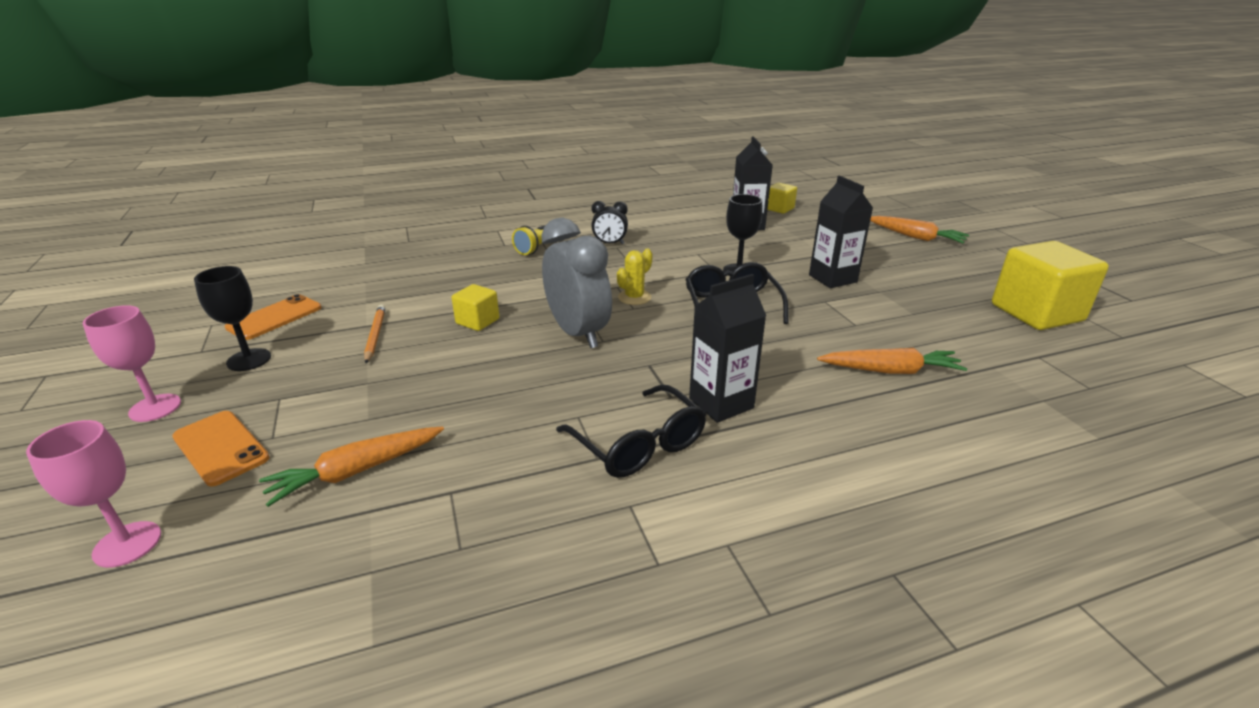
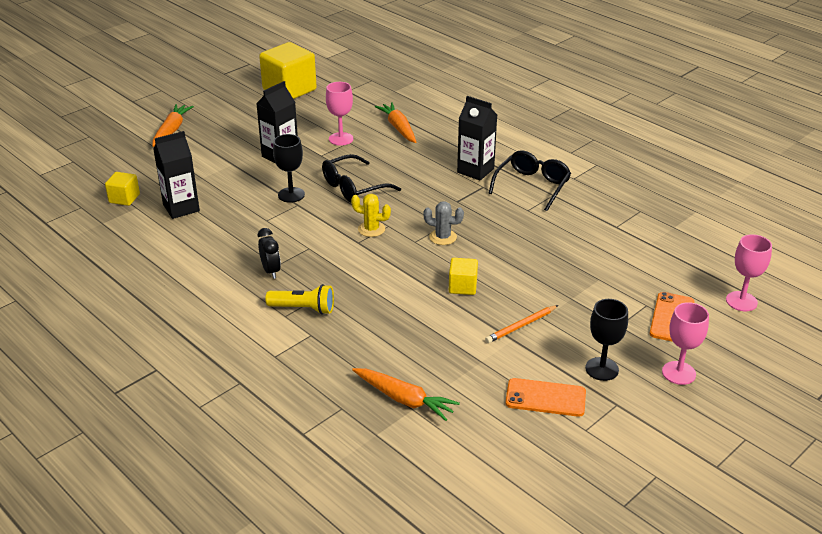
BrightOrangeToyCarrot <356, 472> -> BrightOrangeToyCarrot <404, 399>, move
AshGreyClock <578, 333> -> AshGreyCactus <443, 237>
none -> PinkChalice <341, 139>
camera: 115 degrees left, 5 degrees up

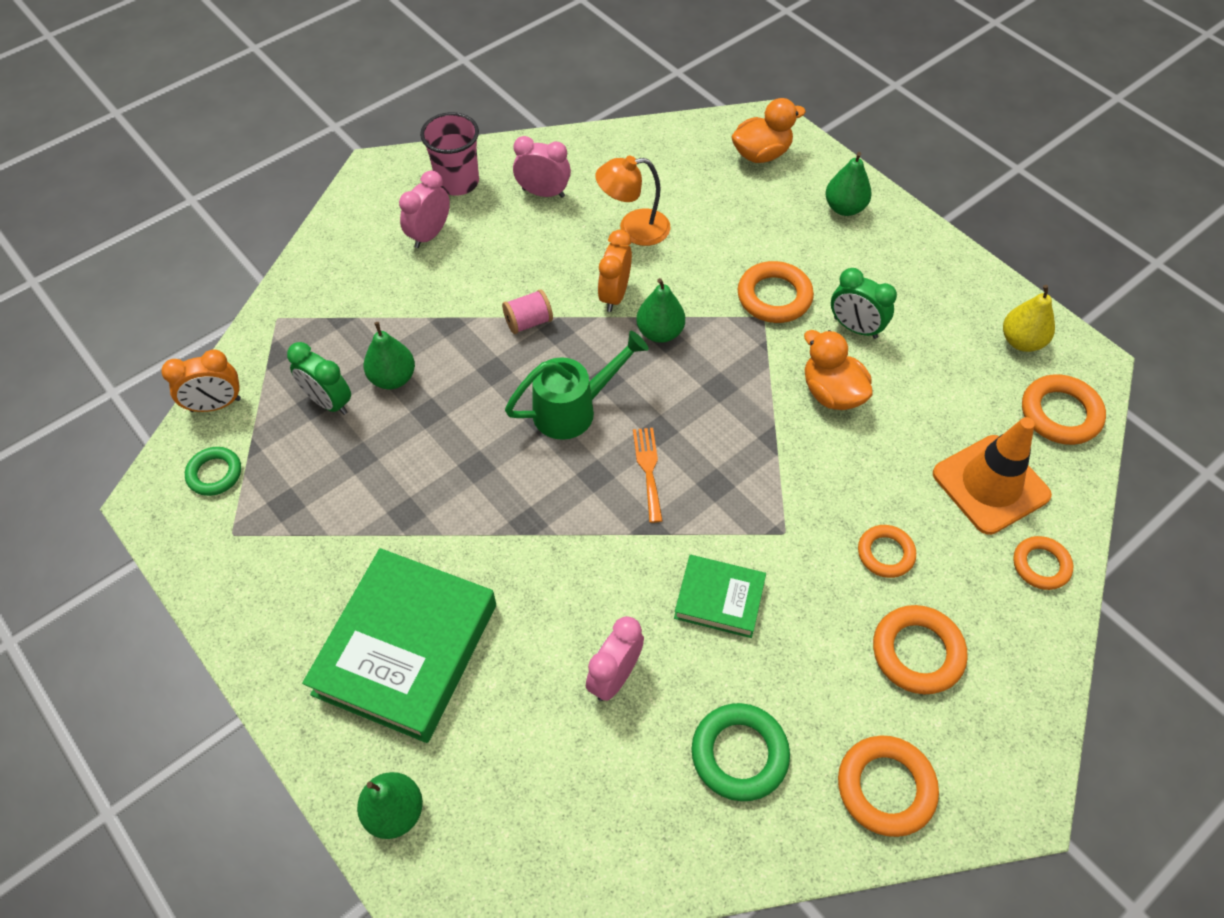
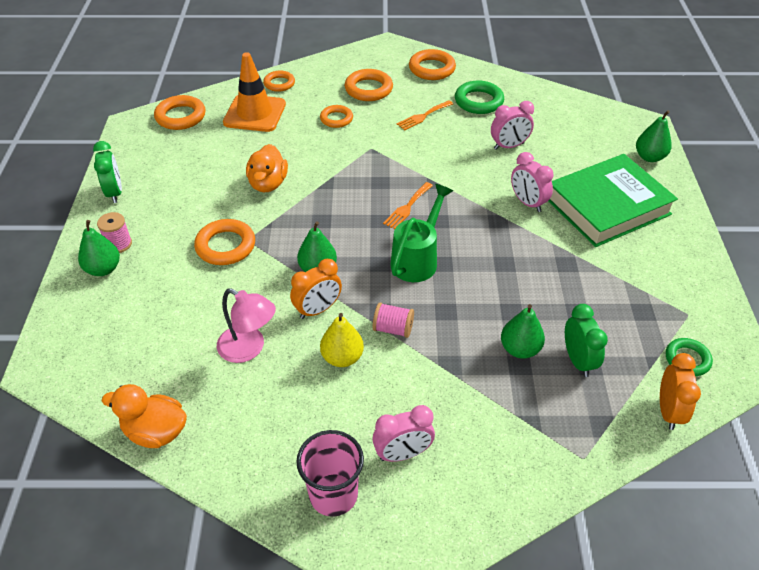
BrightOrangeClock <215, 405> -> BrightOrangeClock <668, 411>, 75 degrees clockwise
LeafGreenWateringPot <573, 409> -> LeafGreenWateringPot <417, 259>, 105 degrees clockwise
PinkClock <543, 193> -> PinkClock <527, 203>, move
BrightOrangeDeskLamp <633, 229> -> PinkDeskLamp <249, 349>
LeafGreenHardcover <719, 599> -> none
BrightOrangeRubberDuck <761, 154> -> BrightOrangeRubberDuck <156, 432>, move
LeafGreenClock <855, 328> -> LeafGreenClock <115, 193>, move
GoldenPearFruit <1021, 341> -> GoldenPearFruit <342, 357>, move
none -> PinkReelOfThread <119, 244>
none -> BrightOrangeTableFork <423, 116>
camera: 140 degrees left, 10 degrees down

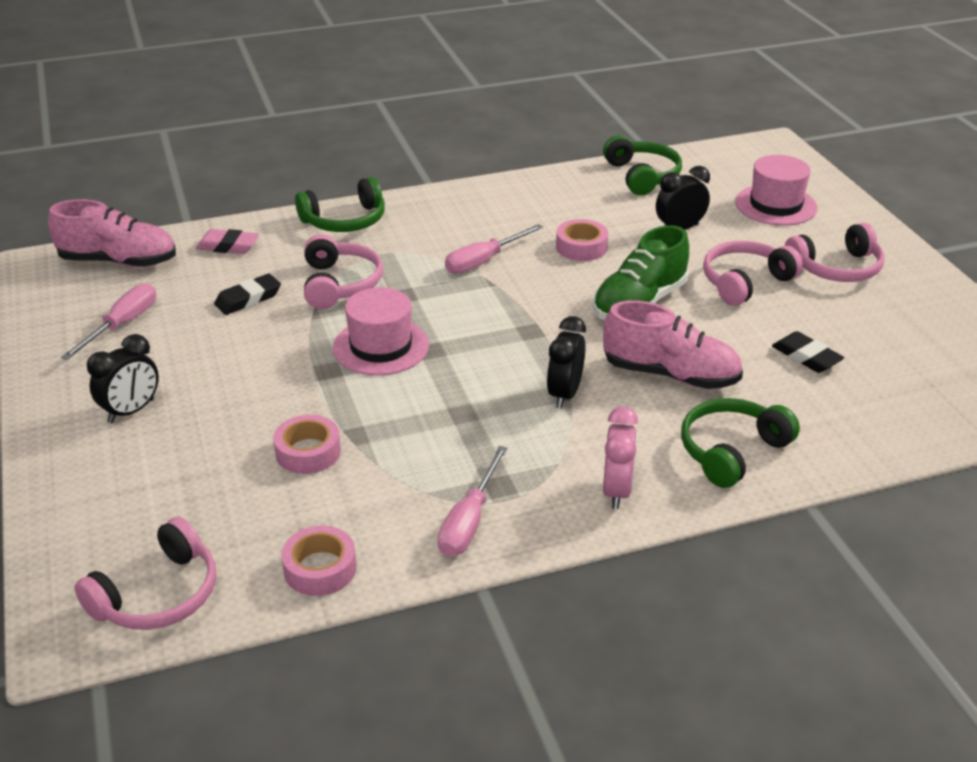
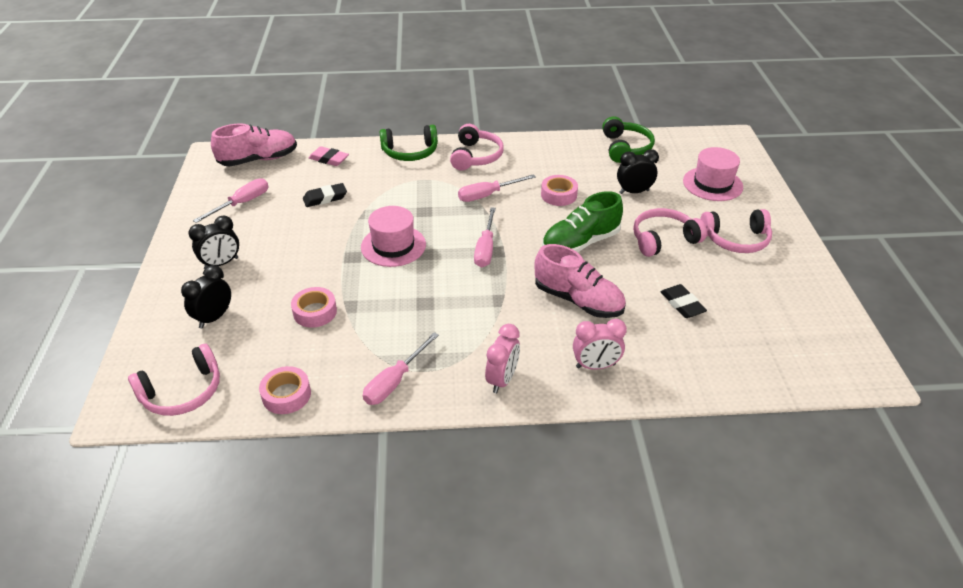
PinkShoe <118, 261> -> PinkShoe <258, 159>, 45 degrees counterclockwise
PinkHeadphones <340, 284> -> PinkHeadphones <476, 156>, move
EbonyClock <564, 394> -> EbonyClock <214, 318>, move
LeafGreenHeadphones <731, 451> -> PinkClock <595, 366>
none -> PinkHandScrewdriver <485, 249>
camera: 15 degrees right, 5 degrees up

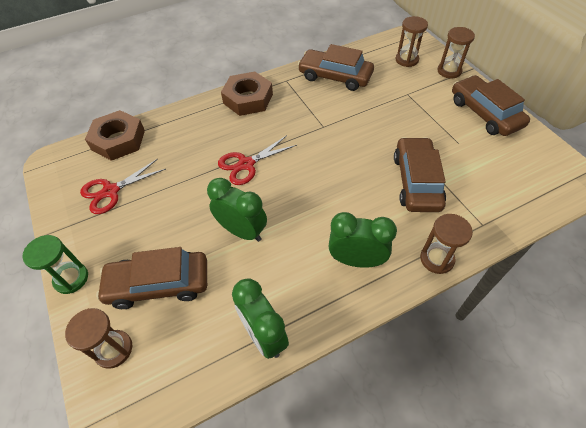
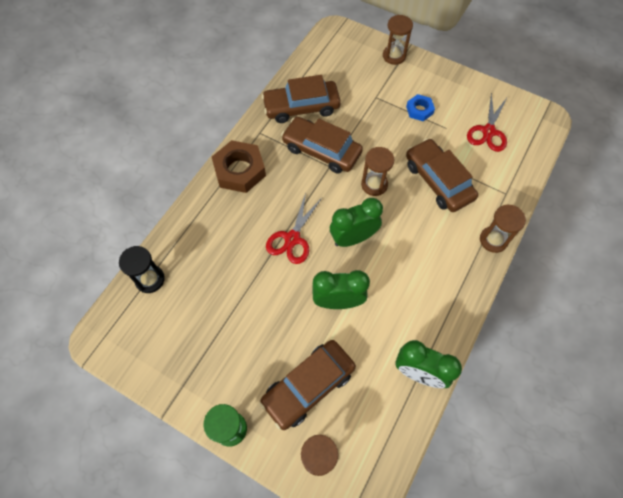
ScarletScissors <111, 191> -> ScarletScissors <488, 131>, move
RussetHexagonNut <118, 140> -> EbonySandglass <150, 279>
LeafGreenClock <356, 260> -> LeafGreenClock <353, 238>, move
RussetSandglass <406, 60> -> RussetSandglass <374, 184>, move
RussetAutomobile <485, 113> -> RussetAutomobile <321, 150>, move
none -> BlueHexagonNut <419, 110>
camera: 35 degrees left, 10 degrees up

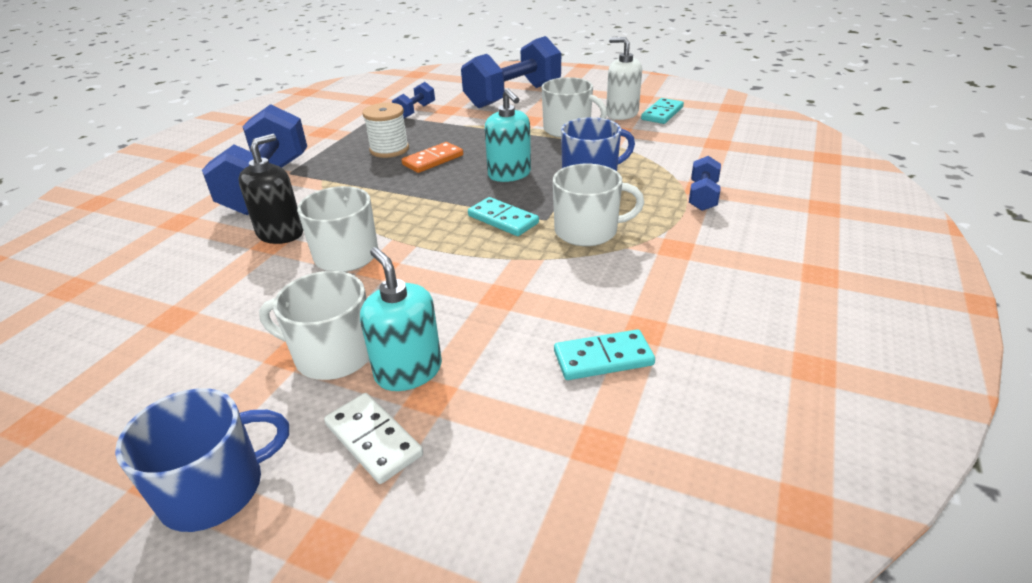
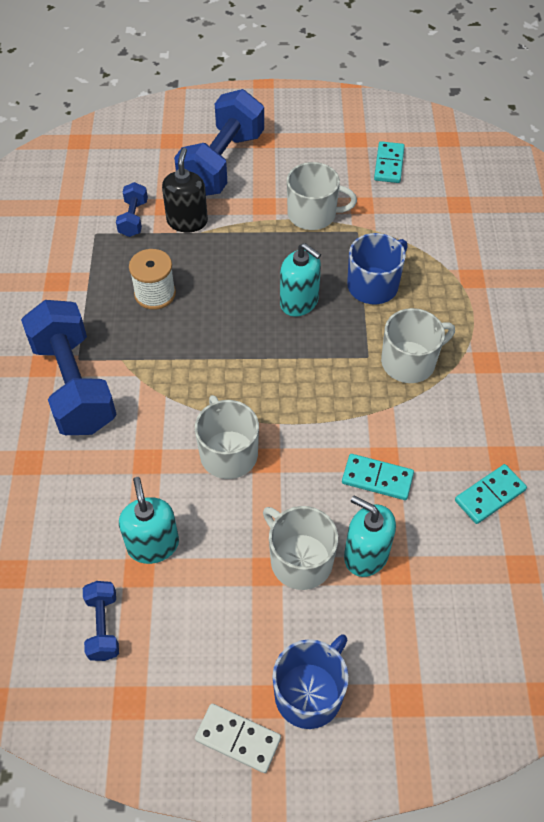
EbonySoapDispenser <280, 233> -> EbonySoapDispenser <187, 221>, move
WhiteMug <333, 354> -> WhiteMug <300, 560>, 60 degrees clockwise
WhiteDominoTile <373, 440> -> WhiteDominoTile <238, 738>, move
BrightOrangeDominoTile <433, 160> -> none
AquaDominoTile <503, 219> -> AquaDominoTile <377, 478>, move
WhiteSoapDispenser <622, 114> -> none
BlueDumbbell <702, 196> -> BlueDumbbell <103, 626>, move
none -> AquaSoapDispenser <153, 545>
camera: 25 degrees left, 20 degrees up

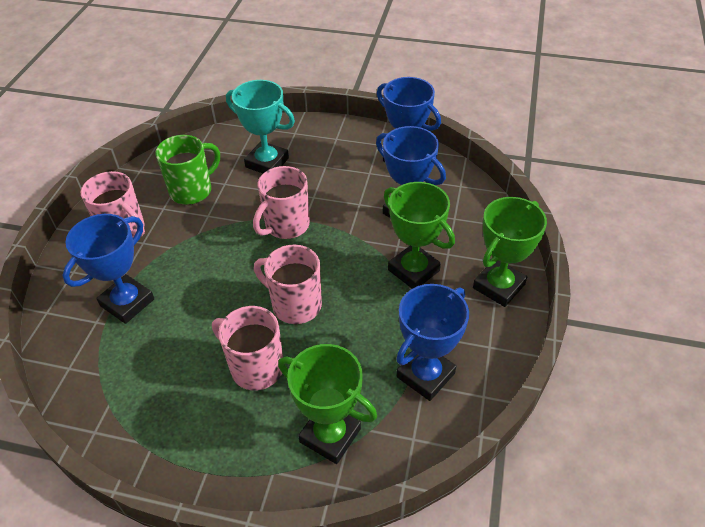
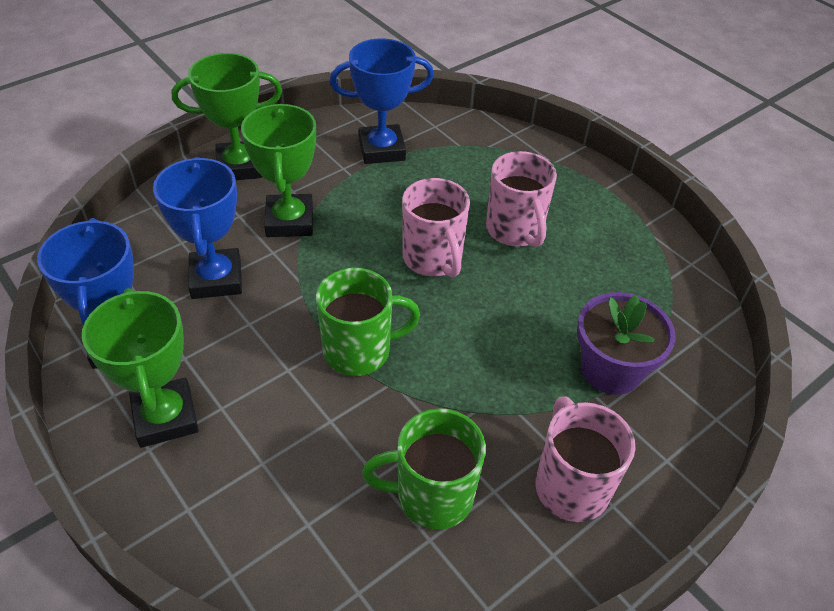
BlueAwardCup <127, 302> -> VioletFlowerPot <611, 370>
AquaAwardCup <267, 163> -> none
PinkMug <286, 225> -> LeafGreenMug <359, 351>
LeafGreenAwardCup <330, 435> -> LeafGreenAwardCup <165, 417>, move
camera: 145 degrees left, 0 degrees up

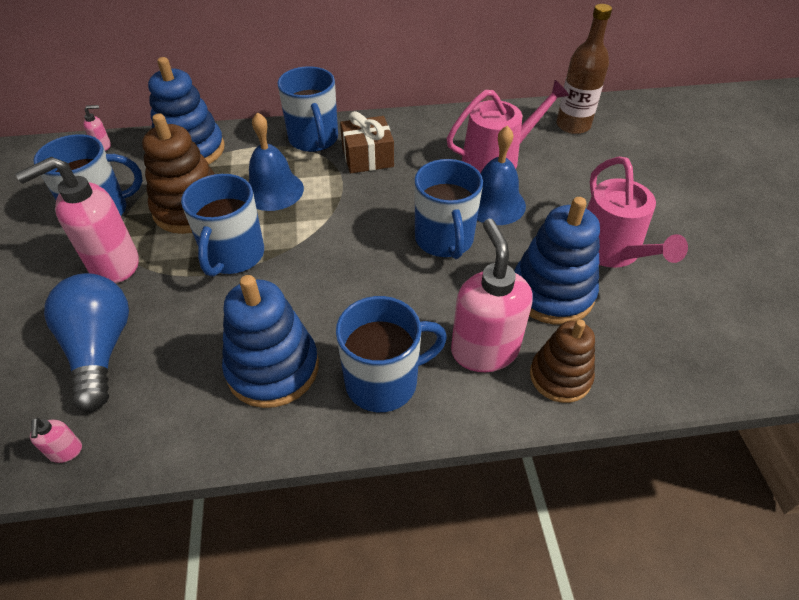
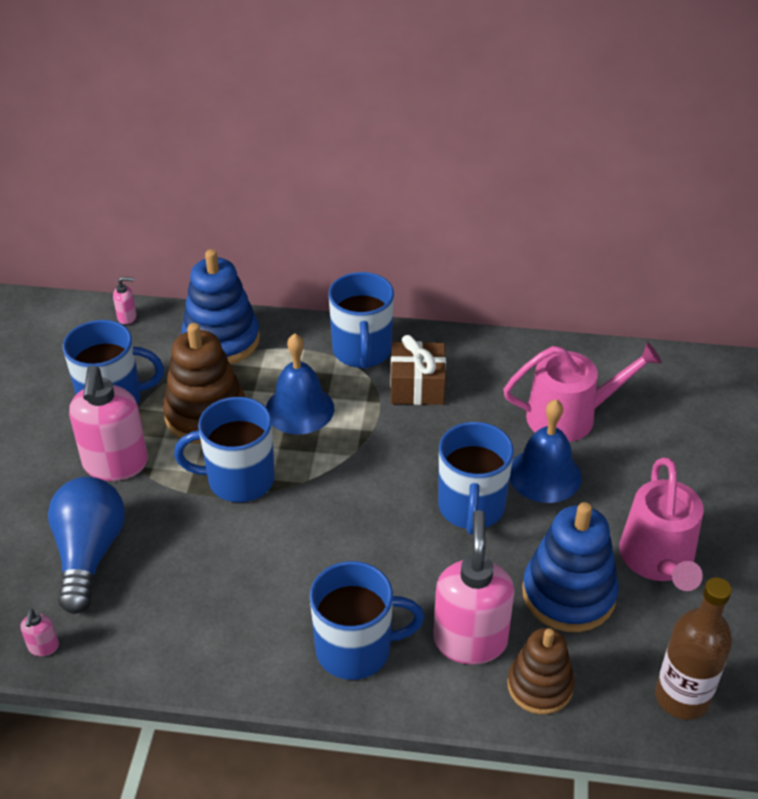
PinkSoapDispenser <113, 265> -> PinkSoapDispenser <115, 465>, 75 degrees counterclockwise
BlueMug <233, 256> -> BlueMug <239, 479>, 60 degrees clockwise
BlueStackingToy <273, 368> -> none
RussetFlask <573, 125> -> RussetFlask <682, 697>, move
camera: 15 degrees right, 5 degrees down

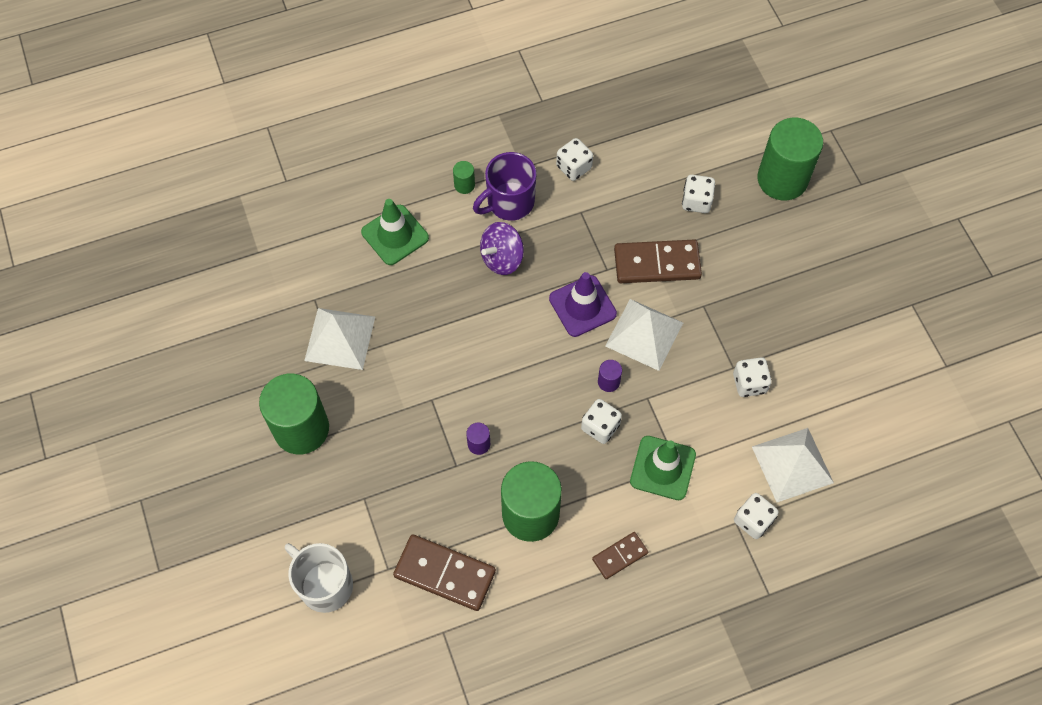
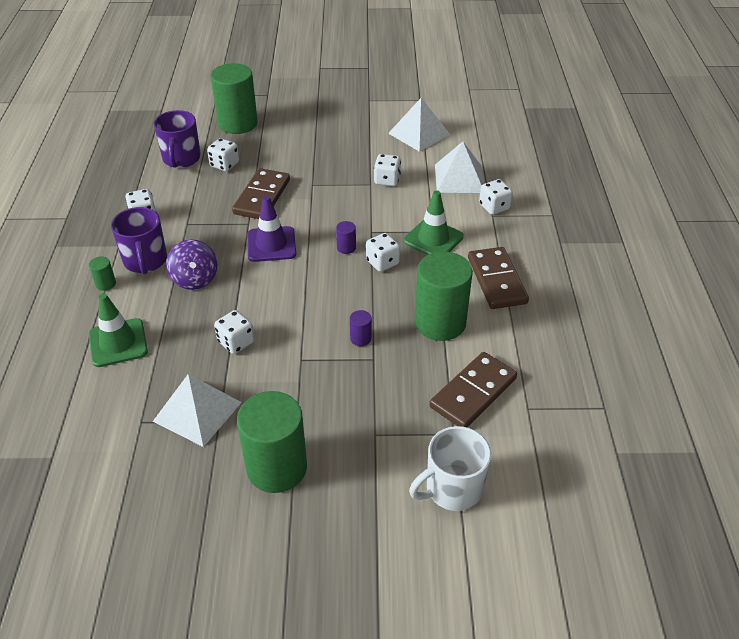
RussetDominoTile <620, 556> -> RussetDominoTile <496, 280>, x1.79
WhitePyramidShape <644, 334> -> WhitePyramidShape <419, 134>, move
none -> VioletMug <181, 159>
none -> WhiteGameDie <236, 342>
camera: 70 degrees left, 20 degrees down

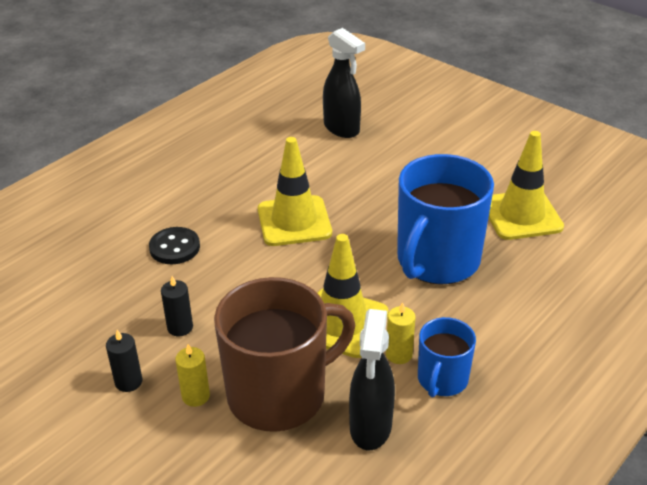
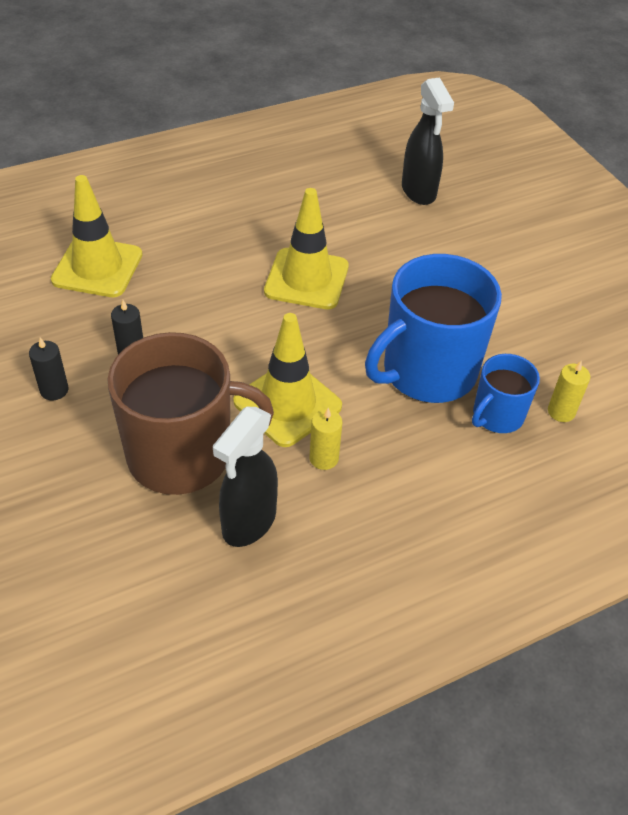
EbonySewingButton <174, 247> -> none
GoldenCandle <196, 396> -> GoldenCandle <561, 412>, move
BlueMug <442, 379> -> BlueMug <497, 415>, move
GoldenRoadCone <521, 215> -> GoldenRoadCone <97, 267>, move
camera: 20 degrees right, 10 degrees up

